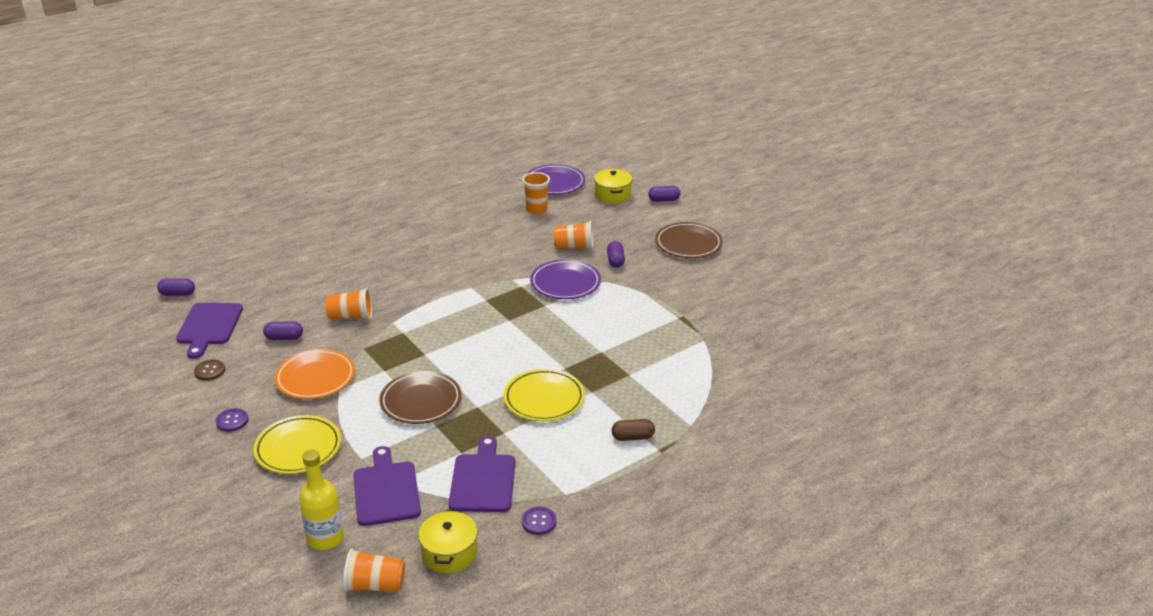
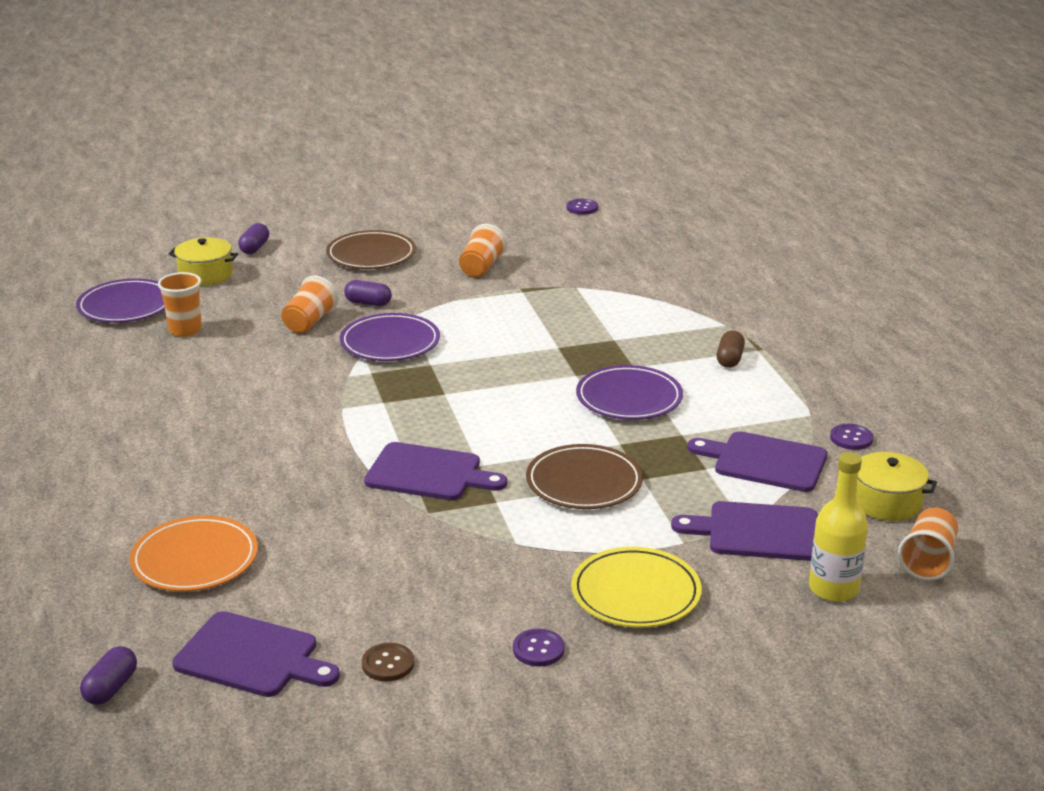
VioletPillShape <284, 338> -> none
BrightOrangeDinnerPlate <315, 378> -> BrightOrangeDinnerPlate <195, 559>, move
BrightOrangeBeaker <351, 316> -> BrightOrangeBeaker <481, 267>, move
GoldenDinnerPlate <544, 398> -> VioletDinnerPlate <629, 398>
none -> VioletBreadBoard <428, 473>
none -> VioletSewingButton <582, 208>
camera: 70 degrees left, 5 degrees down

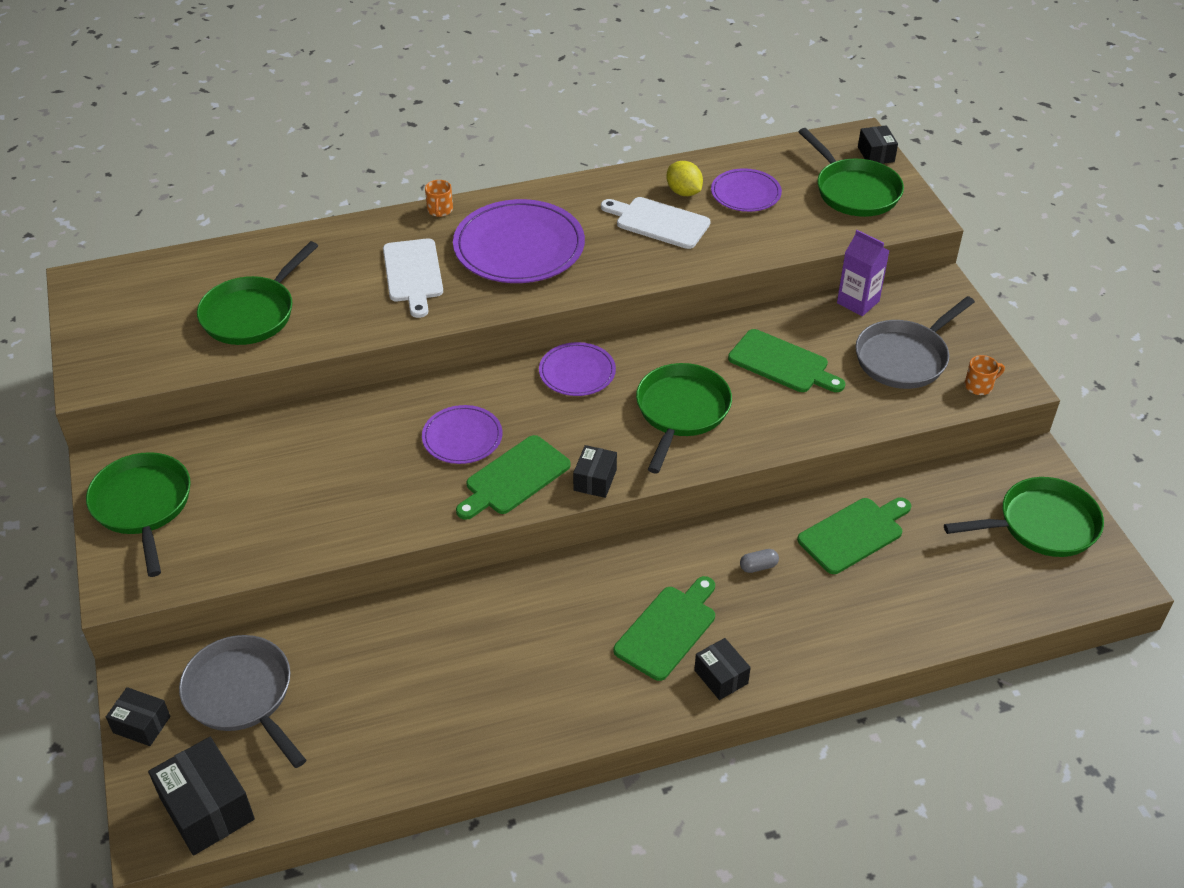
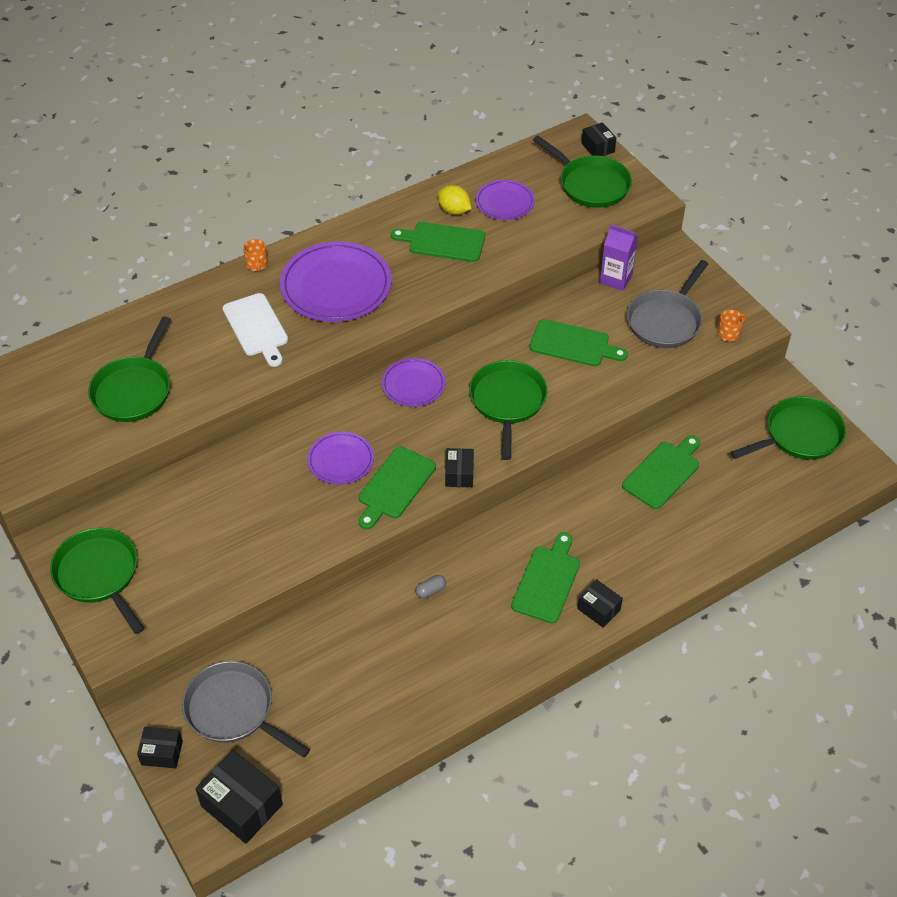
WhiteBreadBoard <658, 222> -> LeafGreenBreadBoard <443, 242>
AshGreyPillShape <758, 566> -> AshGreyPillShape <430, 591>, move
camera: 15 degrees left, 5 degrees up

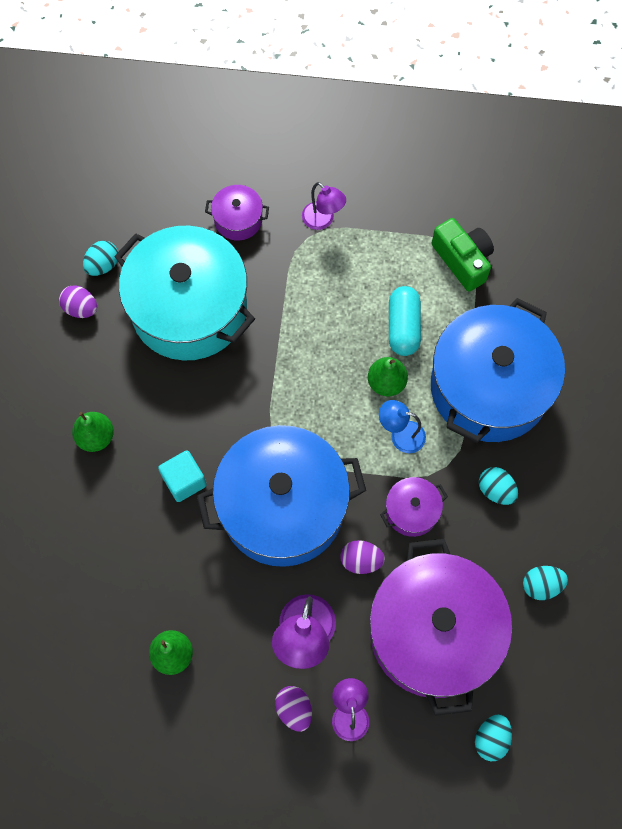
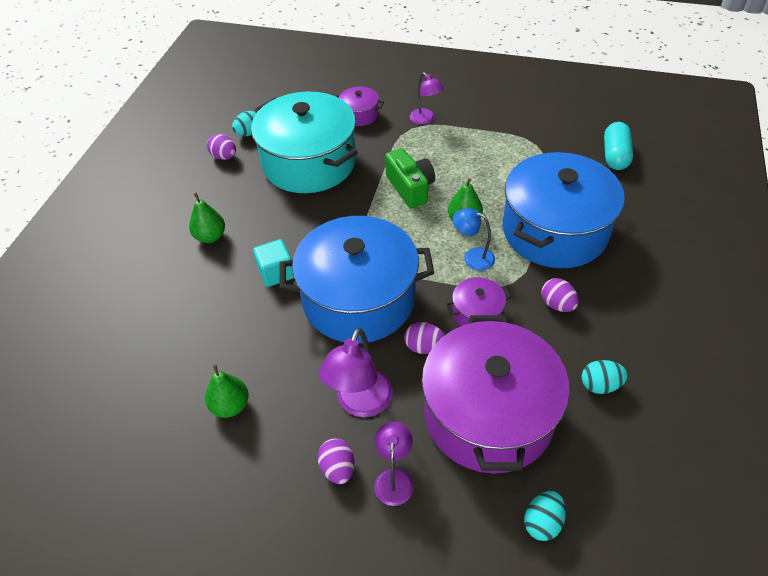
AquaPillShape <403, 327> -> AquaPillShape <615, 155>, move
LeafGreenCamera <463, 260> -> LeafGreenCamera <410, 188>, move
AquaEggShape <495, 490> -> VioletEggShape <557, 304>
camera: 10 degrees right, 20 degrees down

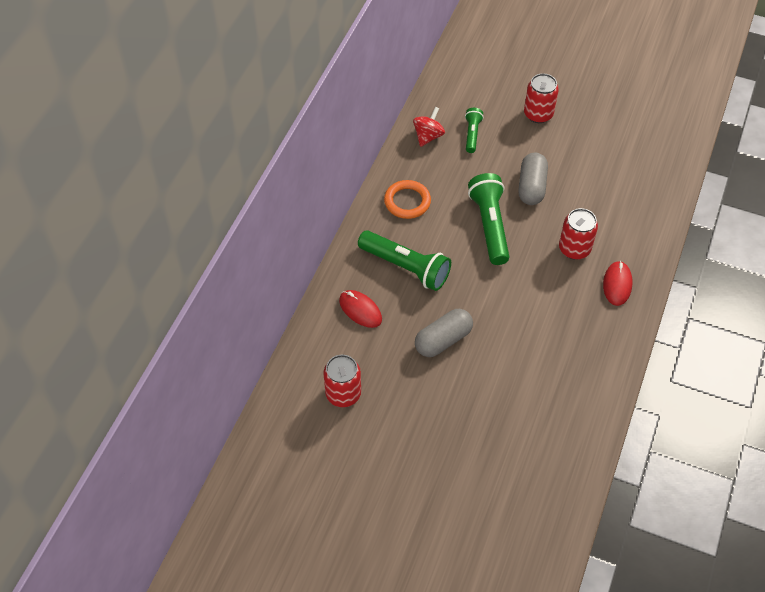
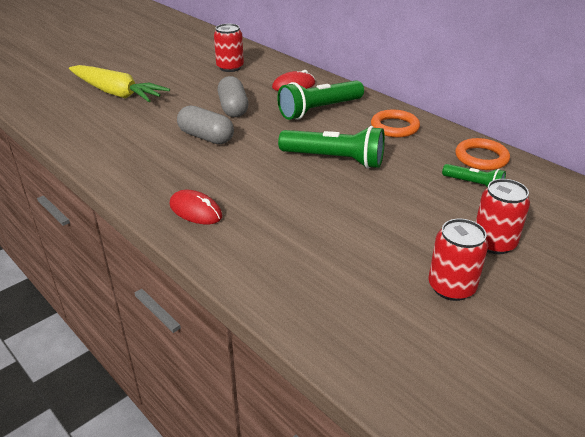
ScarletWhirligig <428, 136> -> BrightOrangeTorus <481, 158>
AshGreyPillShape <531, 187> -> AshGreyPillShape <206, 137>, move
ScarletSodaCan <574, 249> -> ScarletSodaCan <451, 287>, move
none -> GoldenToyCarrot <116, 93>
camera: 115 degrees right, 20 degrees down

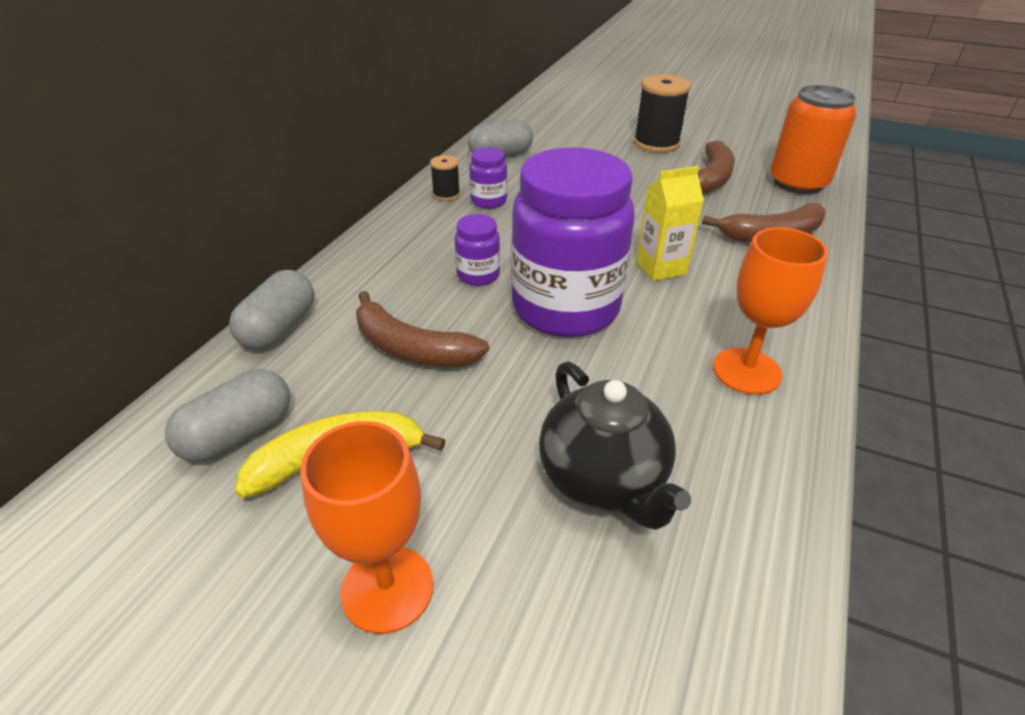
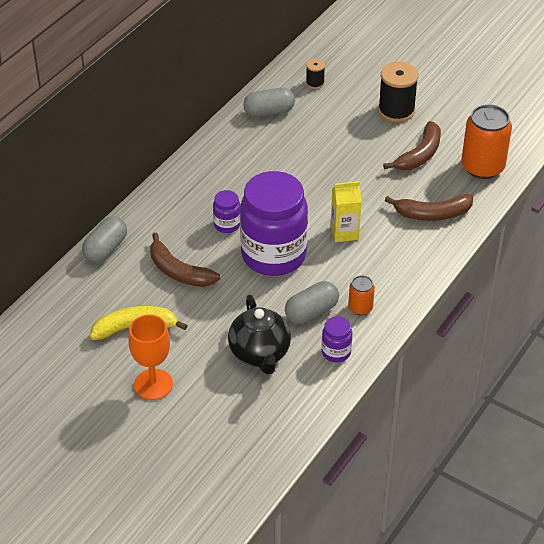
AshGreyPillShape <239, 434> -> AshGreyPillShape <311, 312>, move
EbonyReelOfThread <446, 194> -> EbonyReelOfThread <315, 83>, move
VioletJamJar <488, 201> -> VioletJamJar <336, 352>, move
BrightOrangeChalice <746, 371> -> BrightOrangeSodaCan <360, 308>
camera: 10 degrees right, 5 degrees up

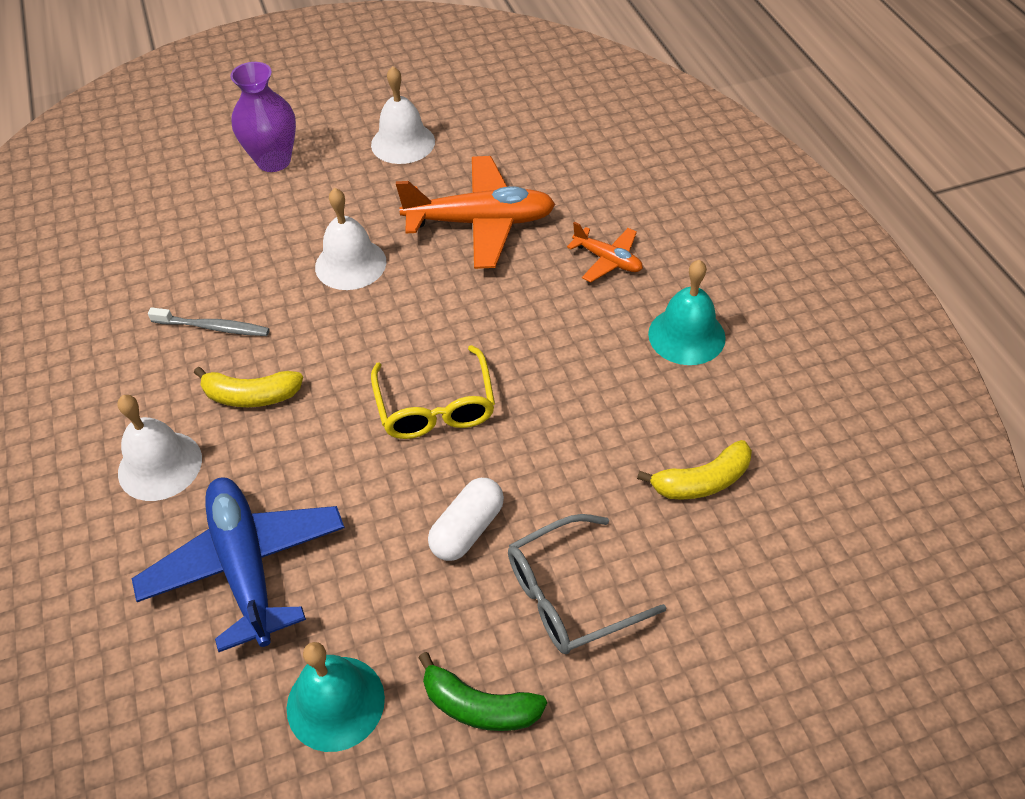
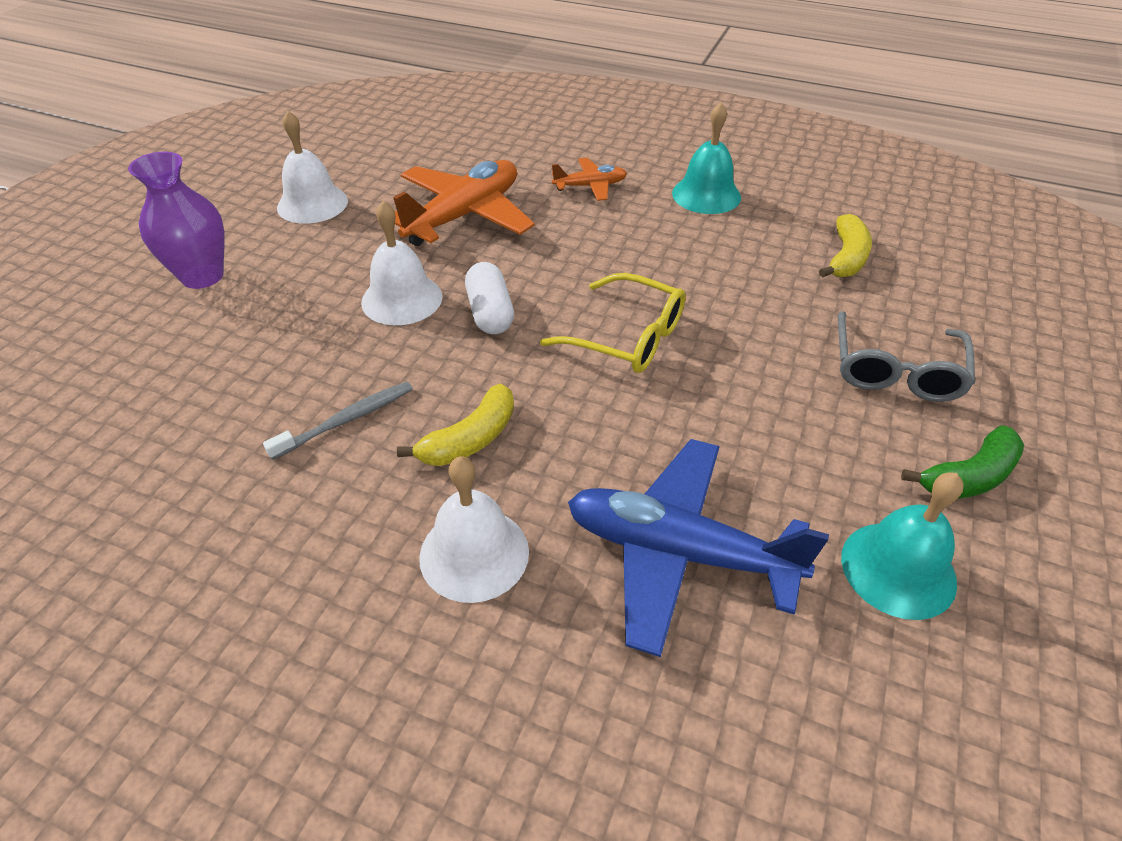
WhitePillShape <467, 529> -> WhitePillShape <490, 313>, move
camera: 50 degrees left, 5 degrees down

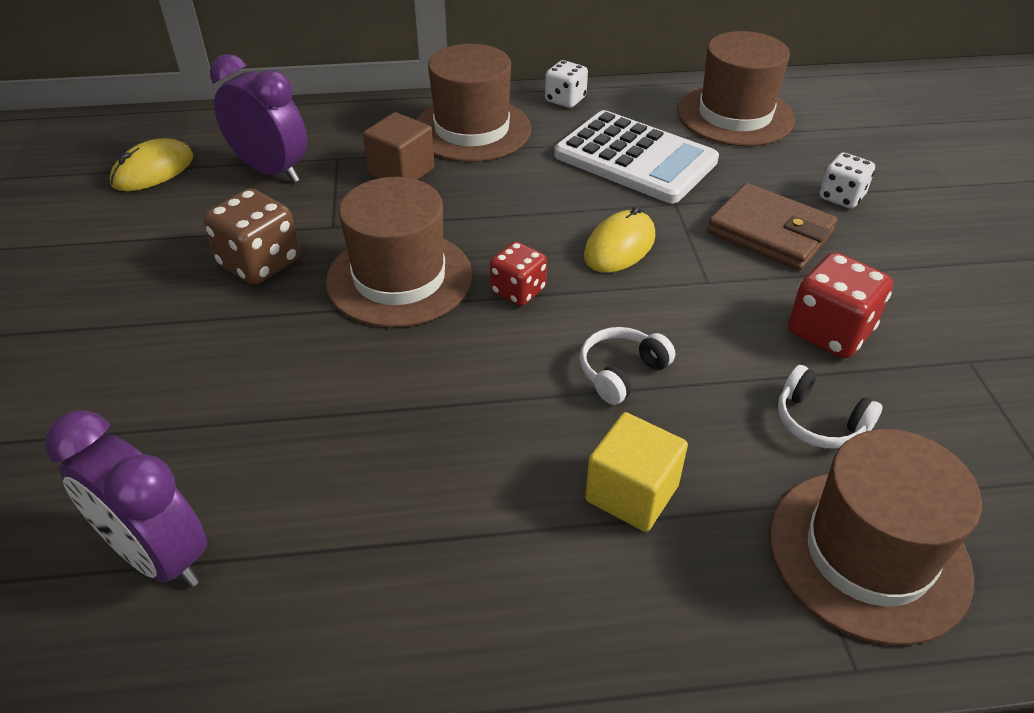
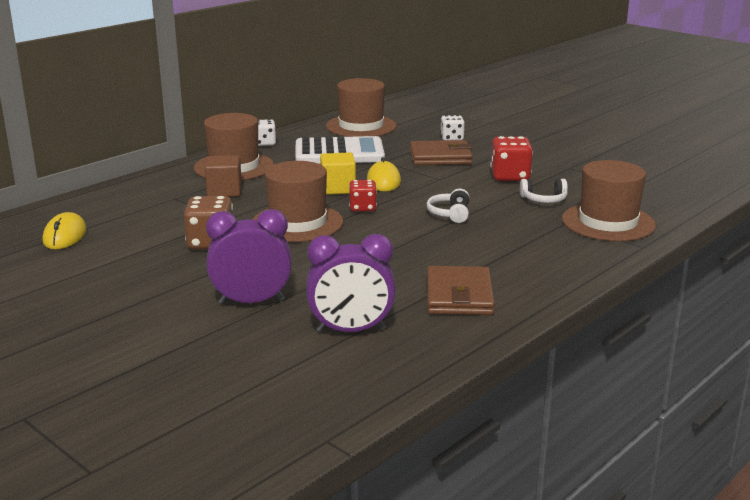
VioletClock <271, 171> -> VioletClock <251, 301>, move
GoldenBlock <631, 493> -> GoldenBlock <338, 188>, move
none -> RussetCardWallet <459, 296>
camera: 40 degrees left, 20 degrees down

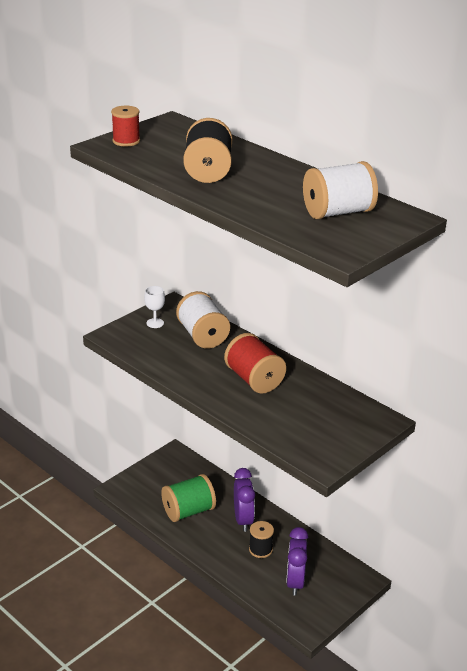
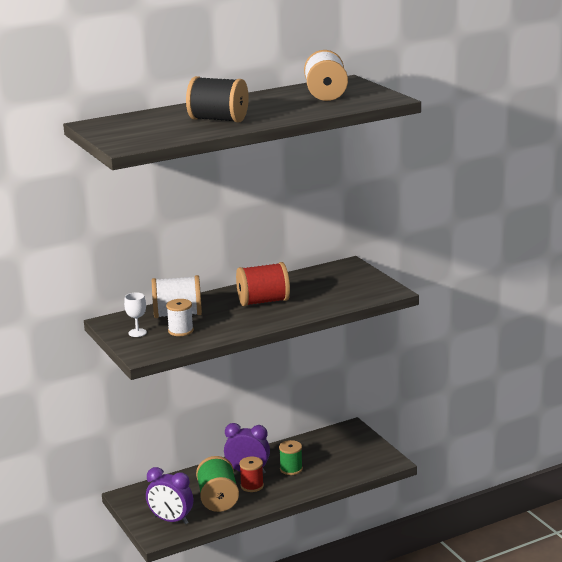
ScarletReelOfThread <126, 141> -> ScarletReelOfThread <252, 486>, move
EbonyReelOfThread <260, 549> -> LeafGreenReelOfThread <291, 469>
VioletClock <295, 582> -> VioletClock <171, 520>, move
none -> WhiteReelOfThread <180, 331>
camera: 70 degrees left, 10 degrees down

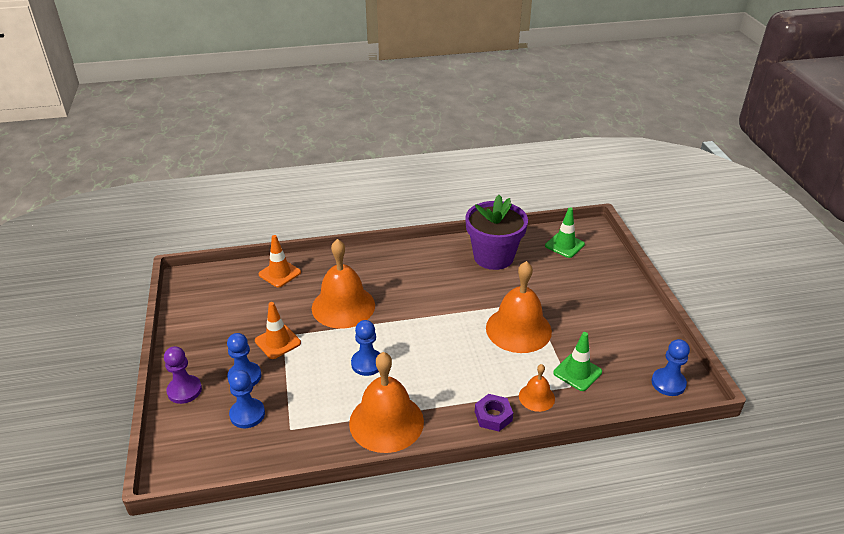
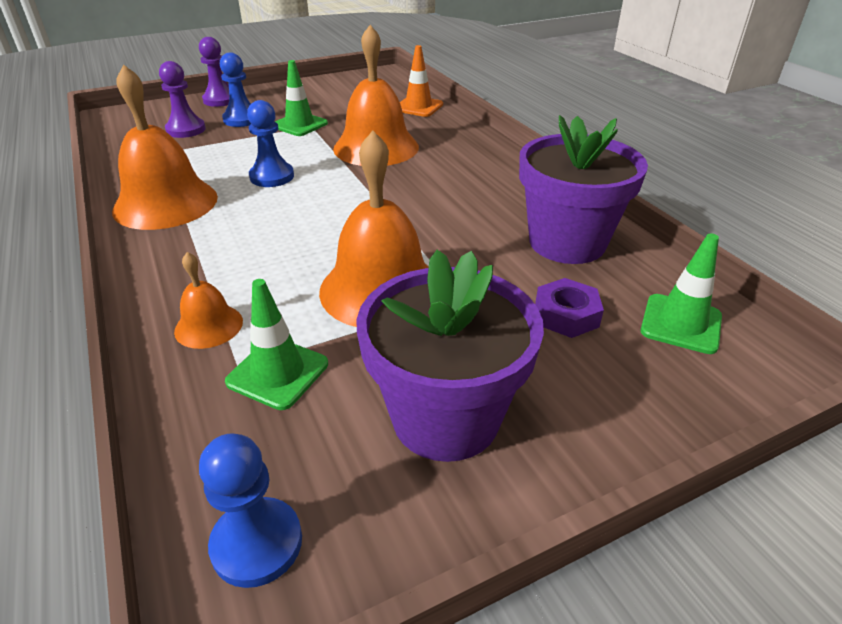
BlueGamePawn <247, 414> -> VioletGamePawn <186, 130>
BrightOrangeRoadCone <278, 342> -> LeafGreenRoadCone <299, 125>
VioletHexagonNut <493, 416> -> VioletHexagonNut <566, 315>, move
none -> VioletFlowerPot <445, 417>
camera: 75 degrees right, 0 degrees up

